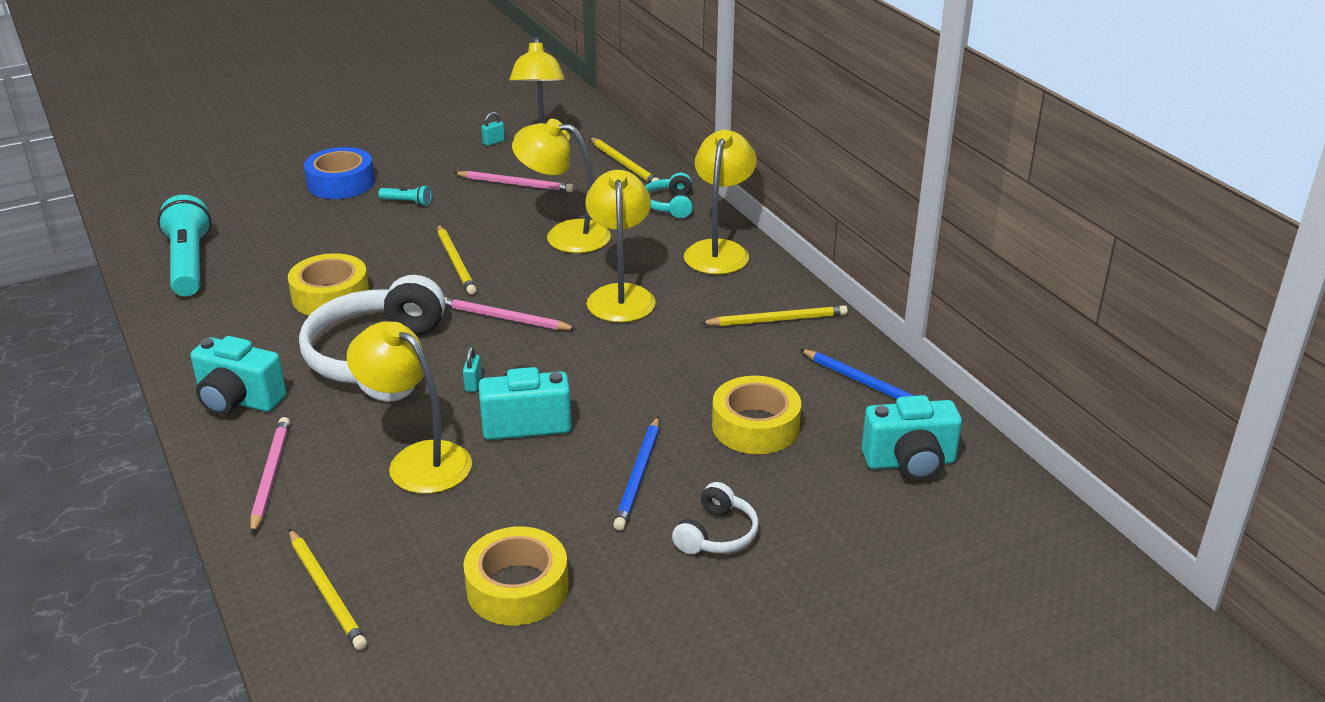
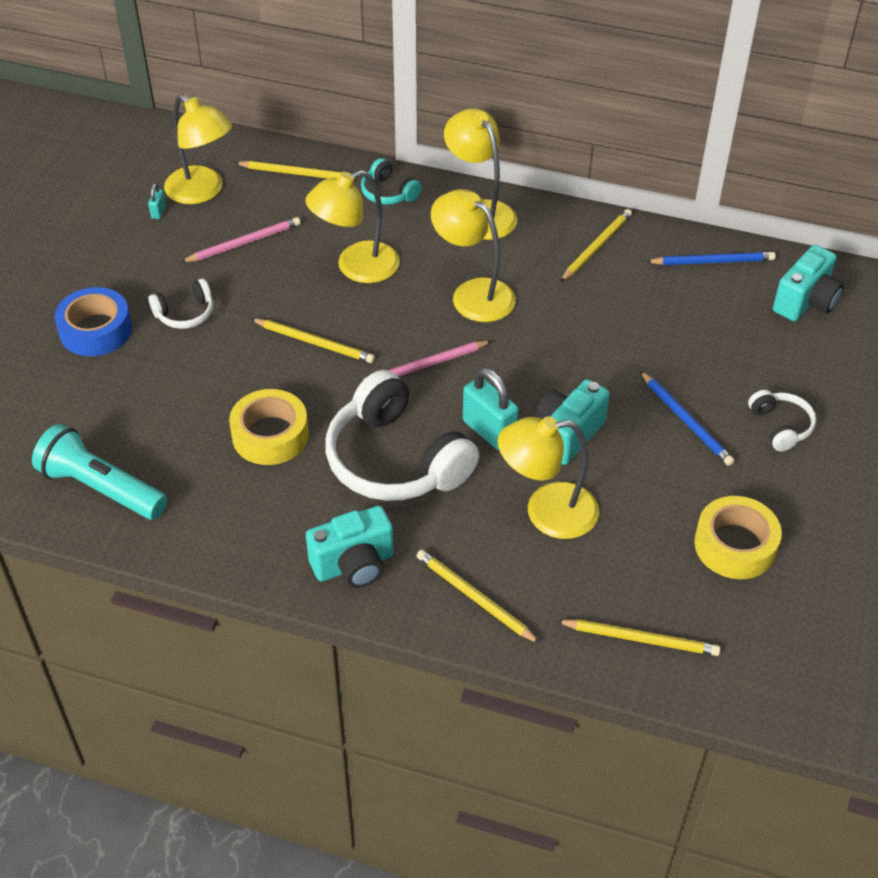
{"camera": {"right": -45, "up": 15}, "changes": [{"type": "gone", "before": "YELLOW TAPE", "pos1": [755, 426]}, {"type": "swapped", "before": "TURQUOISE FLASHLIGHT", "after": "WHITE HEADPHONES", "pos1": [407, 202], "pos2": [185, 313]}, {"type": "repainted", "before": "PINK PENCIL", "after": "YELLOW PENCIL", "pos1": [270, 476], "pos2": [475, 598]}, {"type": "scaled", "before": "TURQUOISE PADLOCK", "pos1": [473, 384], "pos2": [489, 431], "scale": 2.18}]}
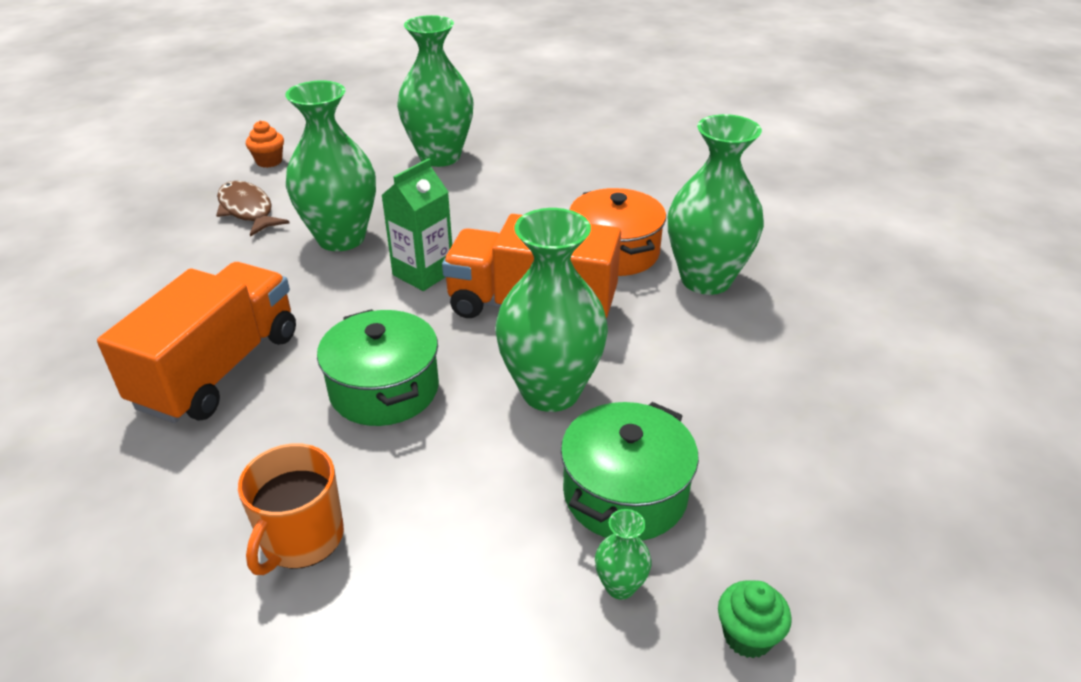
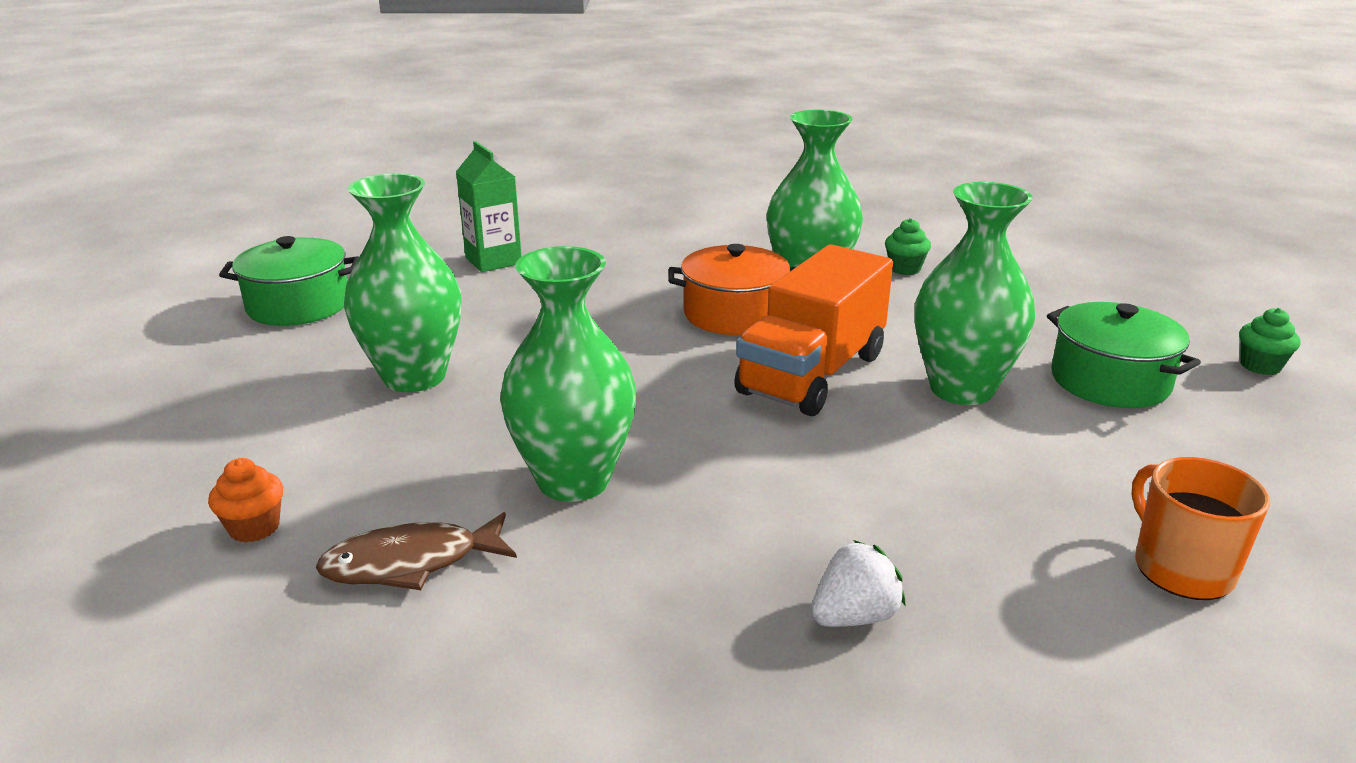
{"camera": {"right": -70, "up": -10}, "changes": [{"type": "gone", "before": "GREEN VASE", "pos1": [620, 586]}, {"type": "new", "after": "GREEN CUPCAKE", "pos2": [904, 269]}, {"type": "shifted", "before": "GREEN POT", "pos1": [384, 389], "pos2": [298, 305]}, {"type": "shifted", "before": "GREEN CARTON", "pos1": [423, 273], "pos2": [493, 260]}, {"type": "swapped", "before": "ORANGE TRUCK", "after": "WHITE STRAWBERRY", "pos1": [219, 369], "pos2": [854, 616]}, {"type": "rotated", "before": "ORANGE MUG", "pos1": [301, 538], "pos2": [1181, 568], "turn": -150}]}
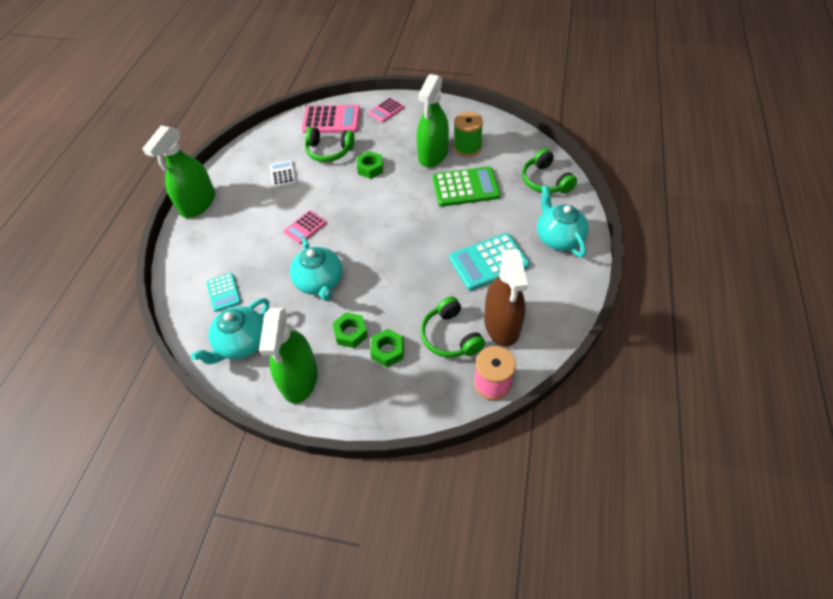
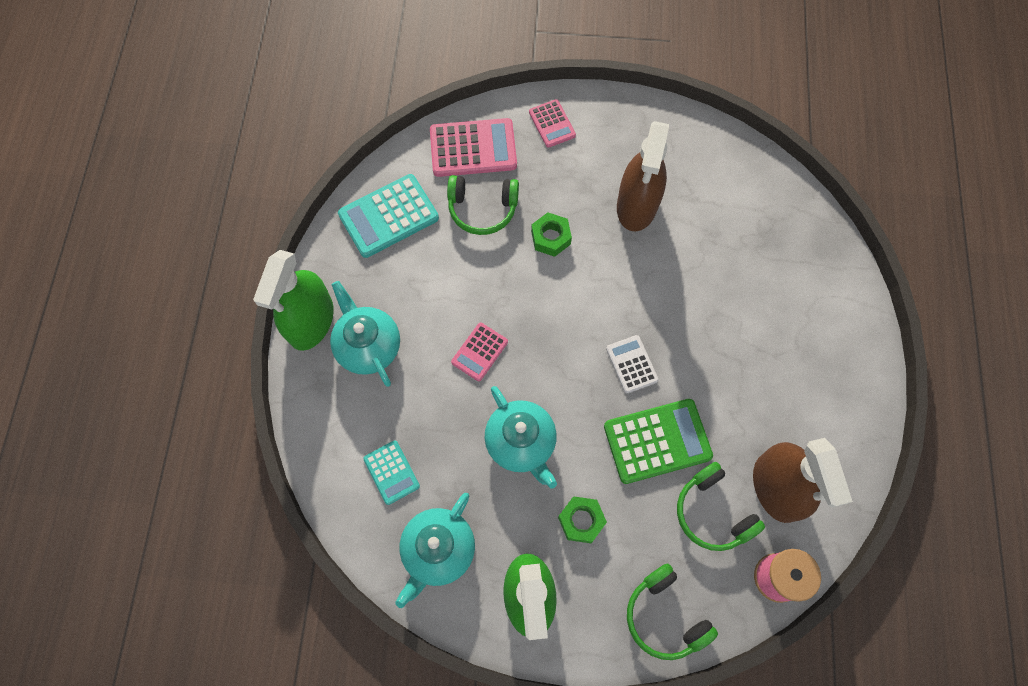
{"camera": {"right": -10, "up": 15}, "changes": [{"type": "gone", "before": "GREEN NUT", "pos1": [387, 351]}, {"type": "gone", "before": "GREEN SPOOL", "pos1": [467, 147]}, {"type": "shifted", "before": "WHITE CALCULATOR", "pos1": [283, 175], "pos2": [631, 364]}, {"type": "shifted", "before": "GREEN CALCULATOR", "pos1": [465, 187], "pos2": [657, 441]}, {"type": "shifted", "before": "TURQUOISE CALCULATOR", "pos1": [488, 262], "pos2": [388, 216]}, {"type": "shifted", "before": "GREEN HEADPHONES", "pos1": [545, 181], "pos2": [664, 616]}, {"type": "shifted", "before": "TURQUOISE TEAPOT", "pos1": [558, 237], "pos2": [368, 346]}, {"type": "repainted", "before": "GREEN SPRAY BOTTLE", "after": "BROWN SPRAY BOTTLE", "pos1": [433, 154], "pos2": [637, 205]}, {"type": "rotated", "before": "PINK CALCULATOR", "pos1": [386, 110], "pos2": [552, 124], "turn": -60}]}
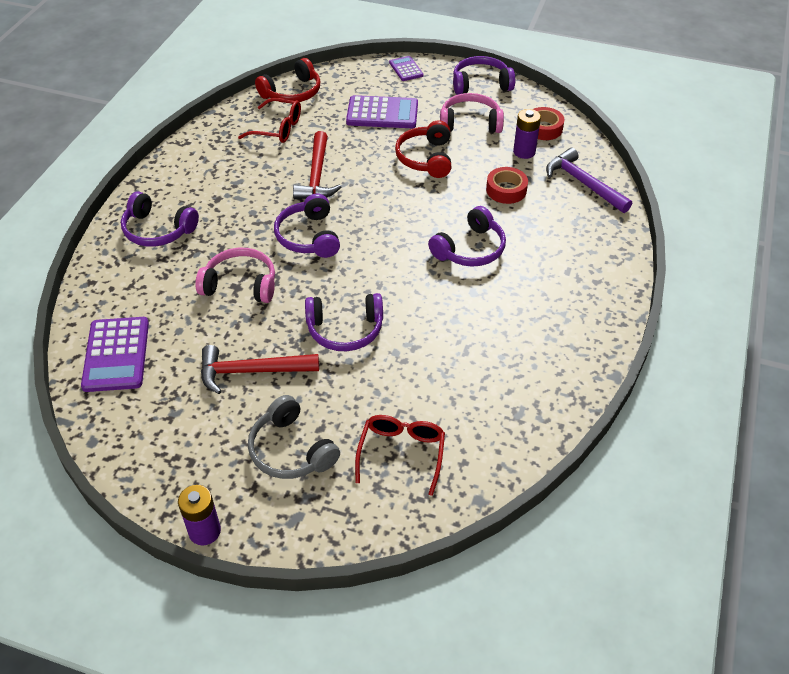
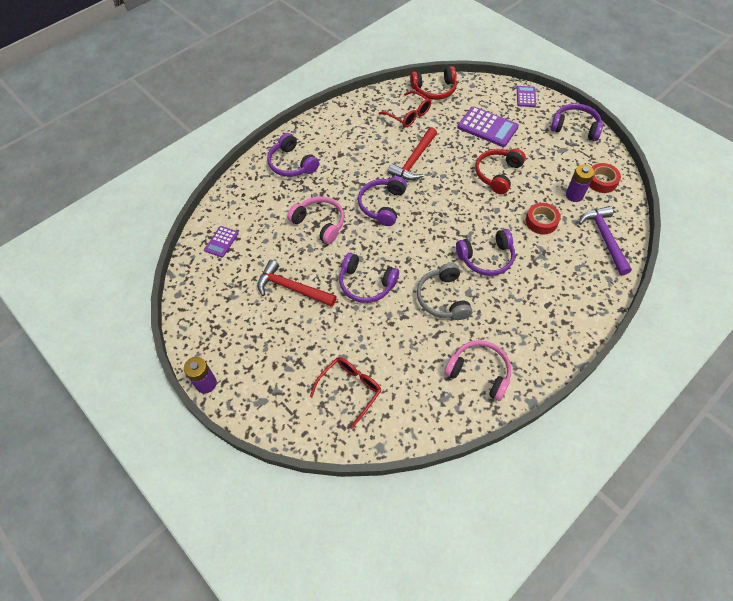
{"camera": {"right": 30, "up": 10}, "changes": [{"type": "shifted", "before": "GREY HEADPHONES", "pos1": [291, 450], "pos2": [443, 298]}, {"type": "shifted", "before": "PINK HEADPHONES", "pos1": [470, 123], "pos2": [479, 372]}, {"type": "scaled", "before": "PURPLE CALCULATOR", "pos1": [116, 354], "pos2": [221, 242], "scale": 0.56}]}
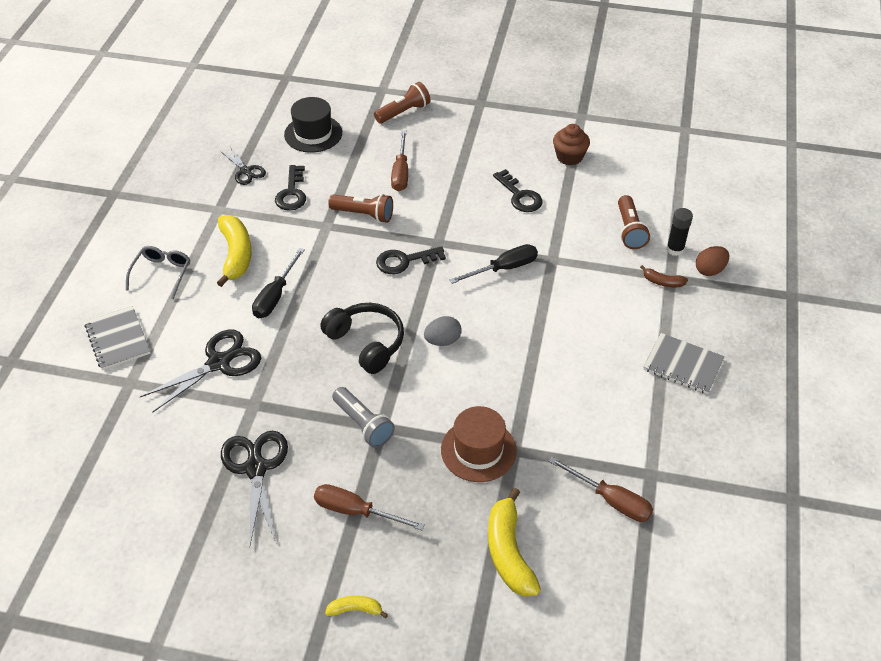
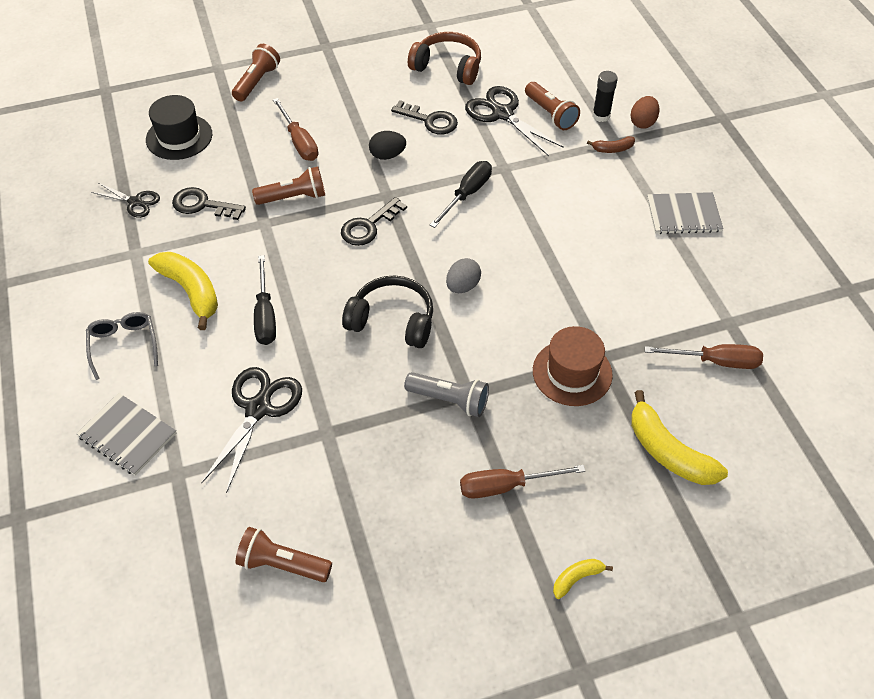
{"camera": {"right": -30, "up": 5}, "changes": [{"type": "new", "after": "BROWN FLASHLIGHT", "pos2": [282, 564]}, {"type": "new", "after": "BLACK EGG", "pos2": [387, 155]}, {"type": "shifted", "before": "BLACK SCISSORS", "pos1": [256, 468], "pos2": [502, 114]}, {"type": "swapped", "before": "BROWN CUPCAKE", "after": "BROWN HEADPHONES", "pos1": [569, 157], "pos2": [447, 67]}, {"type": "rotated", "before": "BLACK KEY", "pos1": [292, 193], "pos2": [202, 205], "turn": 135}]}
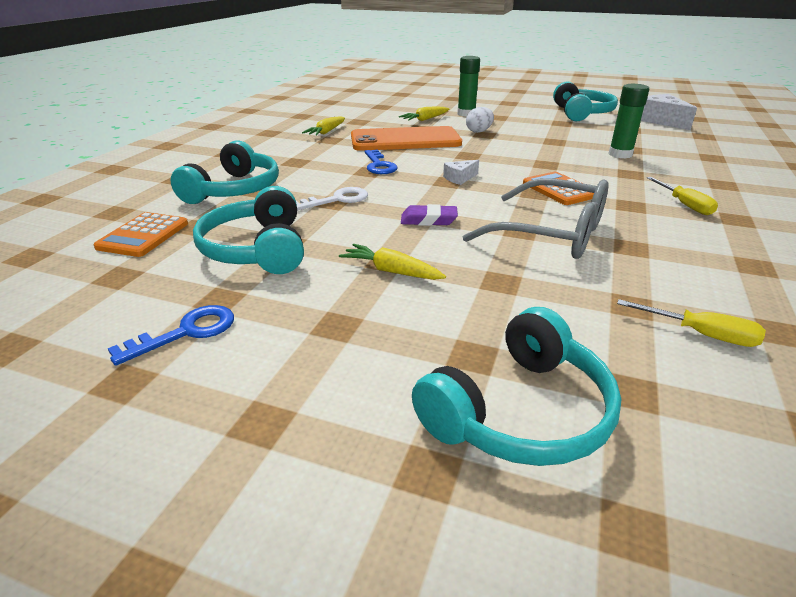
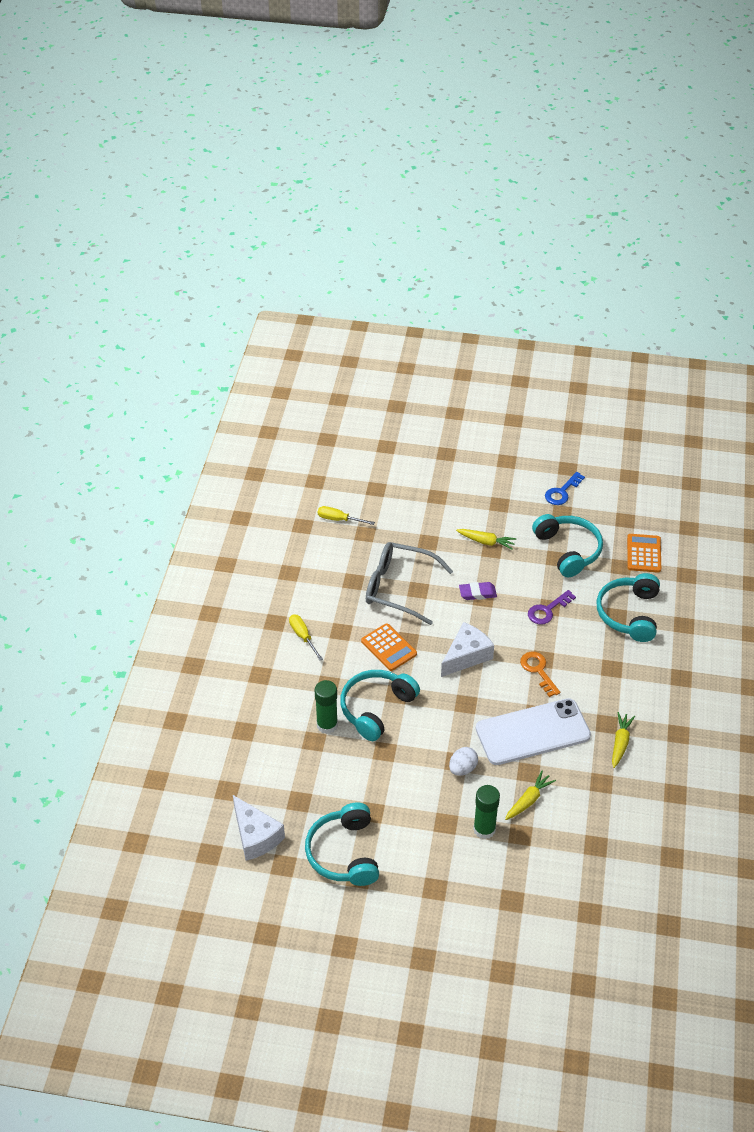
{"camera": {"right": 170, "up": 15}, "changes": [{"type": "shifted", "before": "TURQUOISE HEADPHONES", "pos1": [520, 412], "pos2": [376, 708]}, {"type": "repainted", "before": "WHITE KEY", "after": "PURPLE KEY", "pos1": [337, 200], "pos2": [547, 610]}, {"type": "repainted", "before": "ORANGE PHONE", "after": "WHITE PHONE", "pos1": [405, 140], "pos2": [532, 732]}, {"type": "repainted", "before": "BLUE KEY", "after": "ORANGE KEY", "pos1": [379, 165], "pos2": [538, 671]}, {"type": "scaled", "before": "WHITE CHEESE", "pos1": [460, 178], "pos2": [466, 656], "scale": 1.91}]}
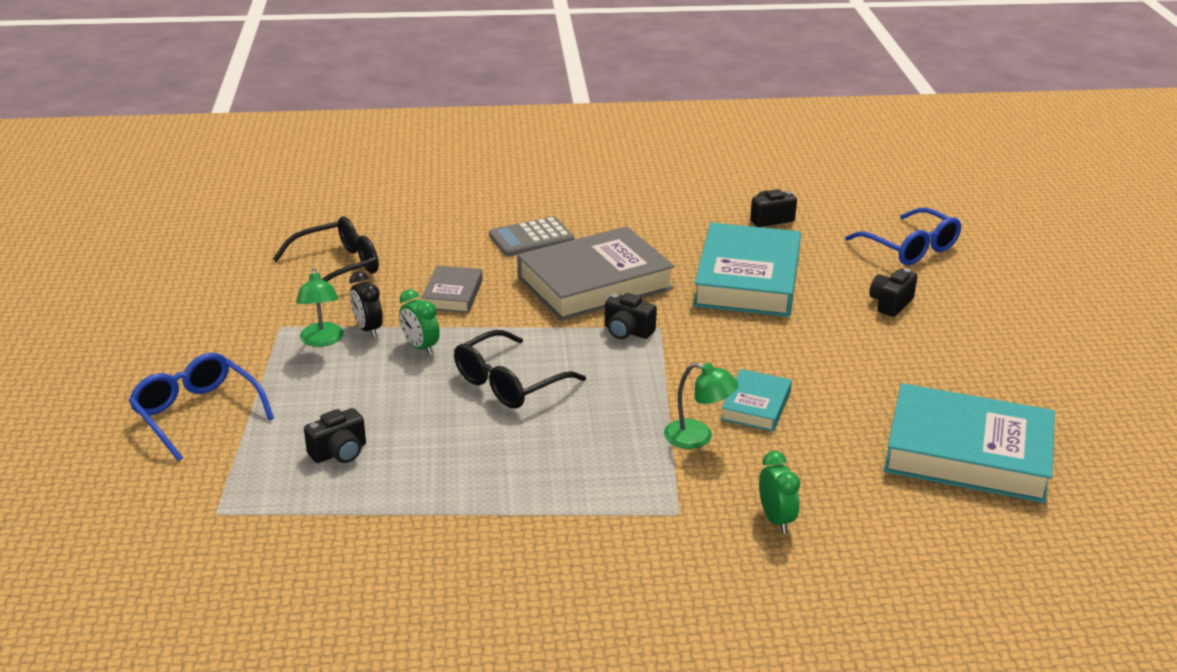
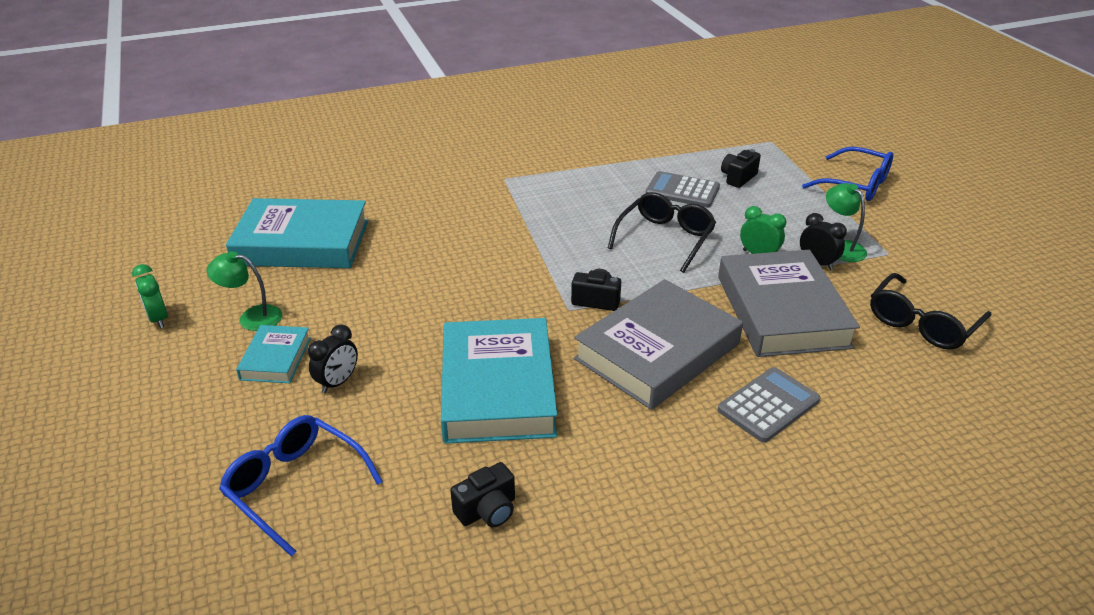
{"camera": {"right": 165, "up": 5}, "changes": [{"type": "new", "after": "GREY CALCULATOR", "pos2": [682, 191]}, {"type": "shifted", "before": "GREEN LAMP", "pos1": [698, 437], "pos2": [252, 317]}, {"type": "shifted", "before": "TURQUOISE BOOK", "pos1": [756, 405], "pos2": [276, 358]}, {"type": "shifted", "before": "GREEN CLOCK", "pos1": [776, 519], "pos2": [158, 319]}, {"type": "swapped", "before": "BLACK CAMERA", "after": "BLACK CLOCK", "pos1": [890, 304], "pos2": [337, 382]}, {"type": "scaled", "before": "GREY BOOK", "pos1": [452, 294], "pos2": [782, 311], "scale": 2.02}]}
